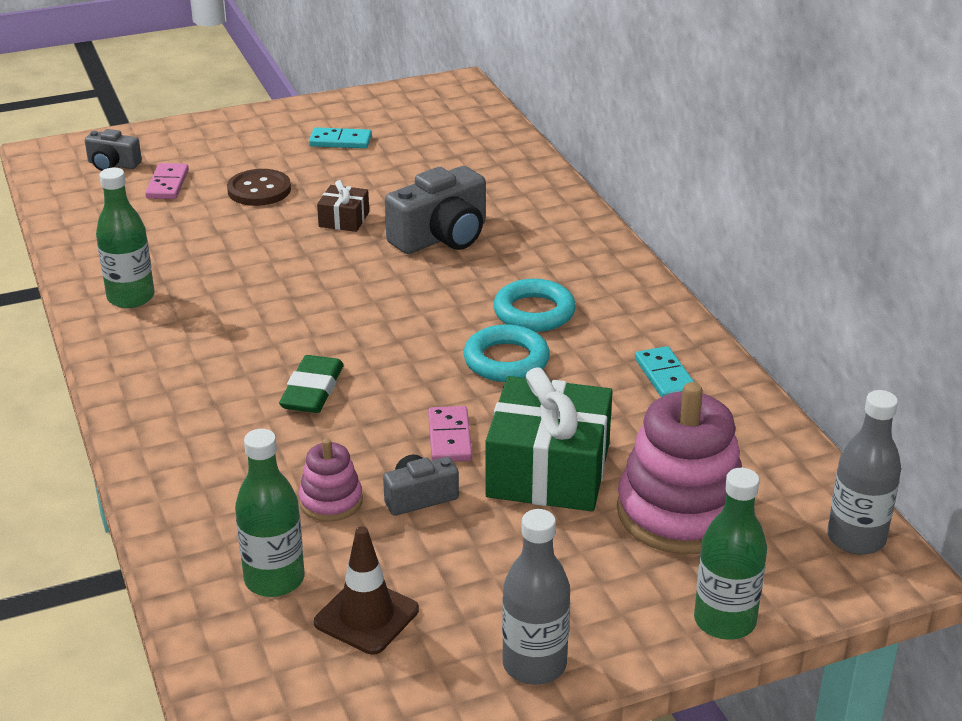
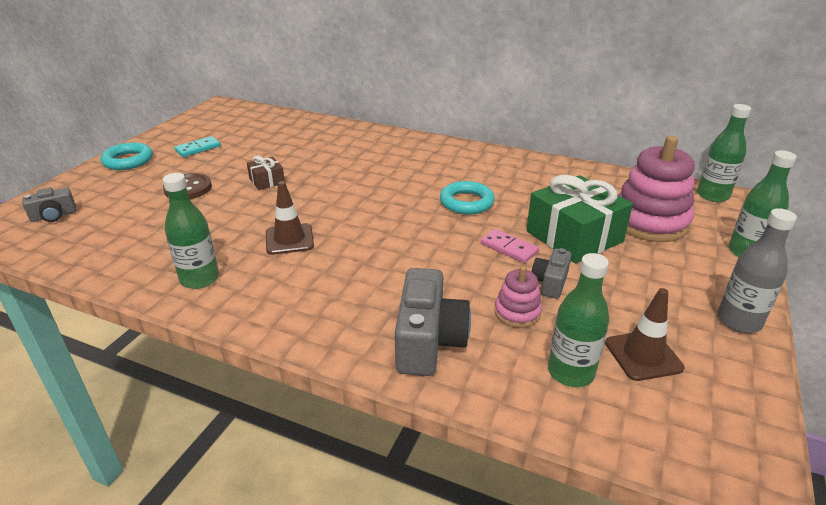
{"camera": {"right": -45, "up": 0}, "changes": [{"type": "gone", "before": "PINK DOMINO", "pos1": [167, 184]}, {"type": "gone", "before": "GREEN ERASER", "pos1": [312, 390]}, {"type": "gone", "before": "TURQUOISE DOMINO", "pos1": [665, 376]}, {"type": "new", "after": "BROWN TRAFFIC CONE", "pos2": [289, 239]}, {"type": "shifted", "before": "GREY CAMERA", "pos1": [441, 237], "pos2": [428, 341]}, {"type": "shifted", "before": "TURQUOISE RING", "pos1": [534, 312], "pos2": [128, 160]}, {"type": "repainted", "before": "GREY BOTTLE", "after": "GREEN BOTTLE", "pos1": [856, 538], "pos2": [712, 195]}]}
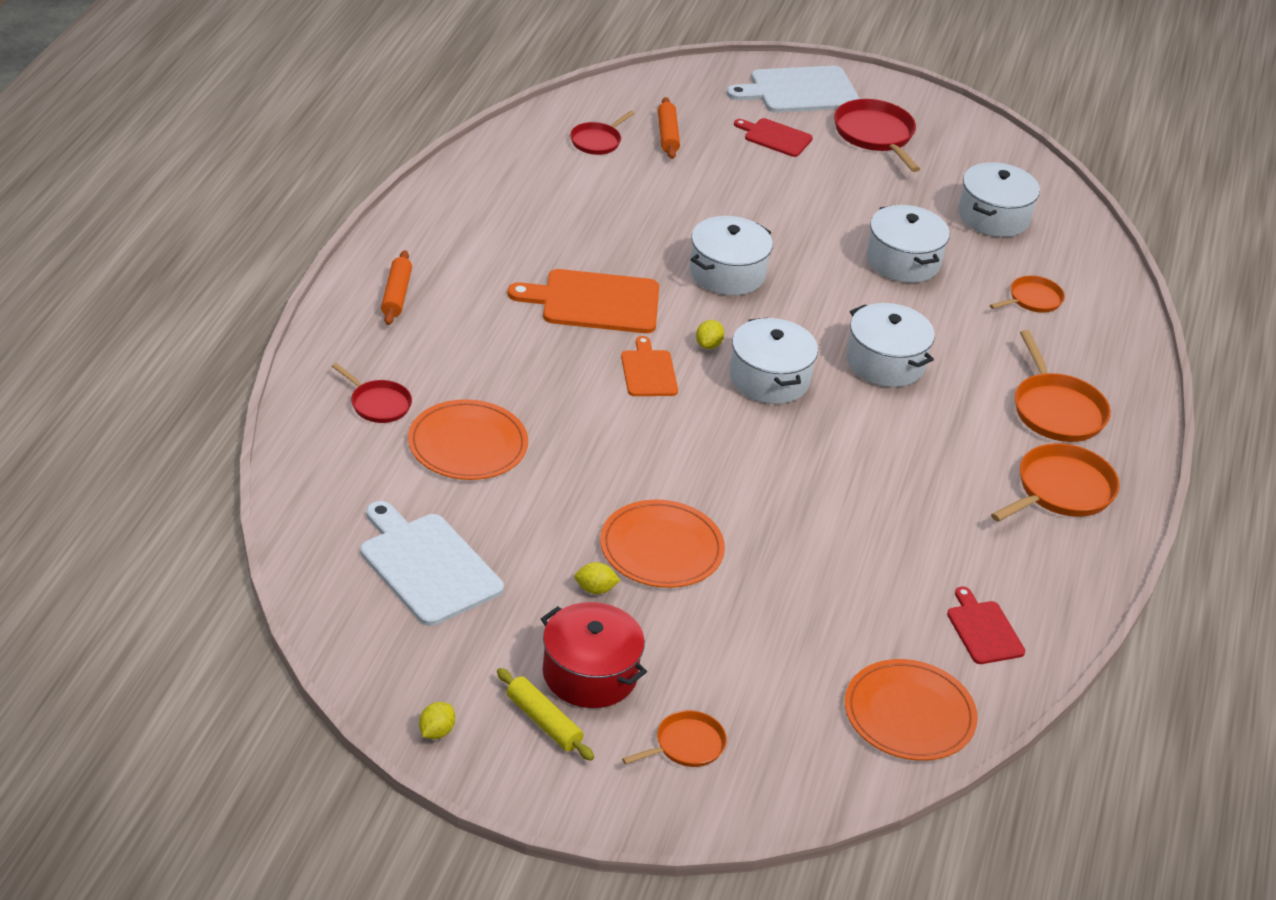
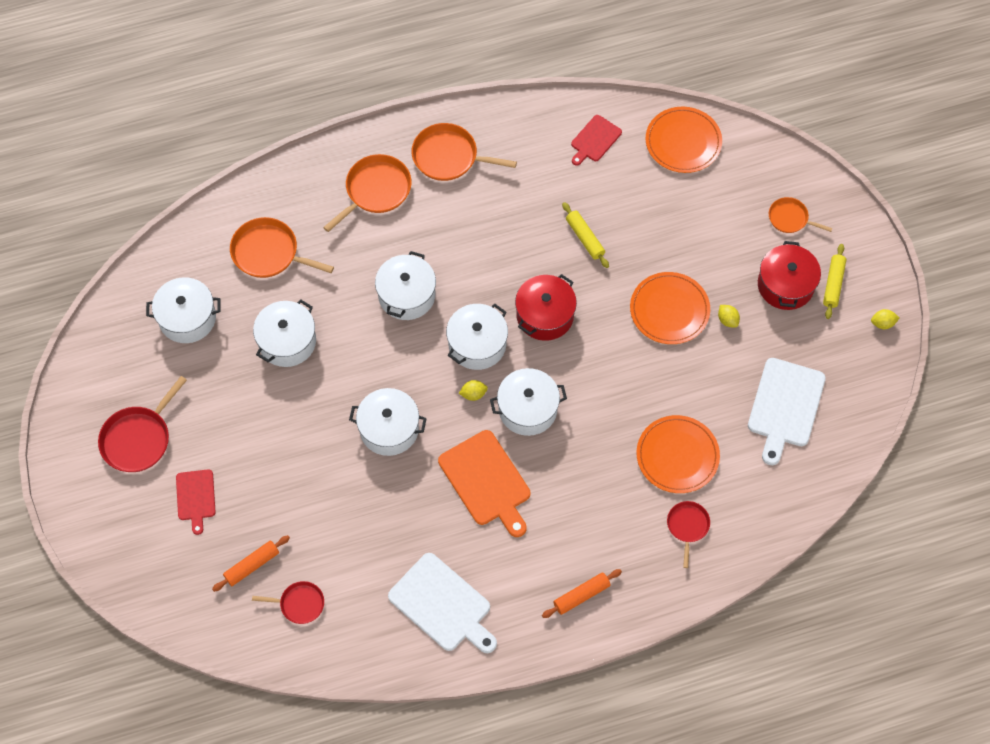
{"camera": {"right": -120, "up": 25}, "changes": [{"type": "new", "after": "RED POT", "pos2": [545, 315]}, {"type": "new", "after": "YELLOW ROLLING PIN", "pos2": [585, 238]}, {"type": "shifted", "before": "WHITE CUTTING BOARD", "pos1": [799, 91], "pos2": [442, 605]}, {"type": "swapped", "before": "ORANGE CUTTING BOARD", "after": "WHITE POT", "pos1": [648, 371], "pos2": [527, 409]}, {"type": "scaled", "before": "ORANGE PAN", "pos1": [1033, 299], "pos2": [268, 253], "scale": 1.66}]}
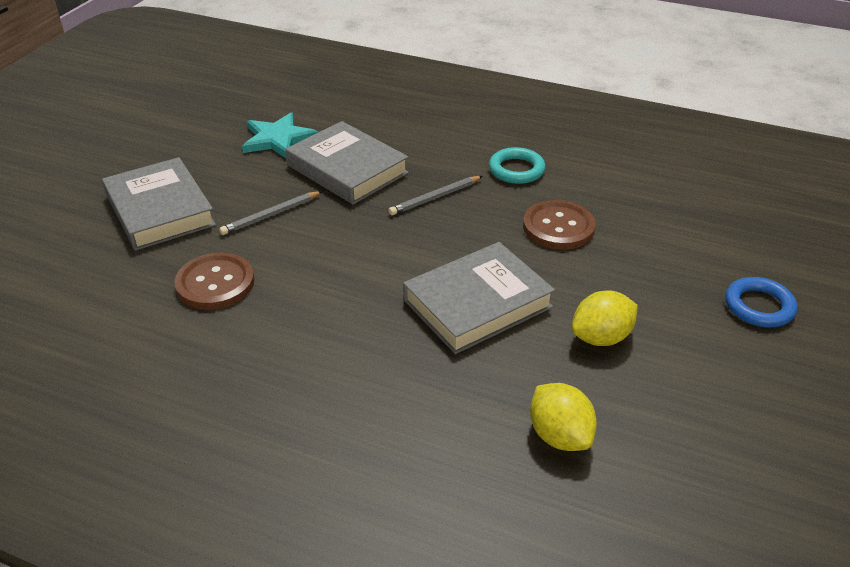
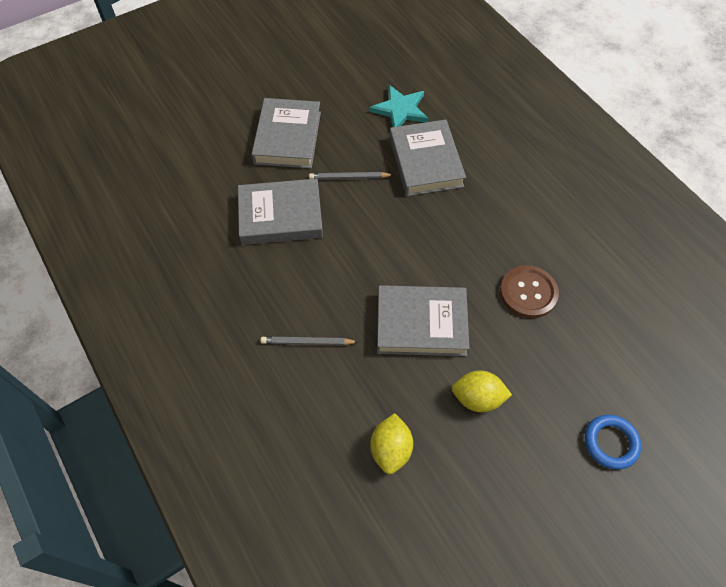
{"camera": {"right": 35, "up": 20}, "changes": [{"type": "gone", "before": "TURQUOISE RING", "pos1": [516, 170]}, {"type": "shifted", "before": "GREY PENCIL", "pos1": [435, 198], "pos2": [307, 342]}, {"type": "swapped", "before": "BROWN BUTTON", "after": "GREY BOOK", "pos1": [215, 283], "pos2": [281, 216]}]}
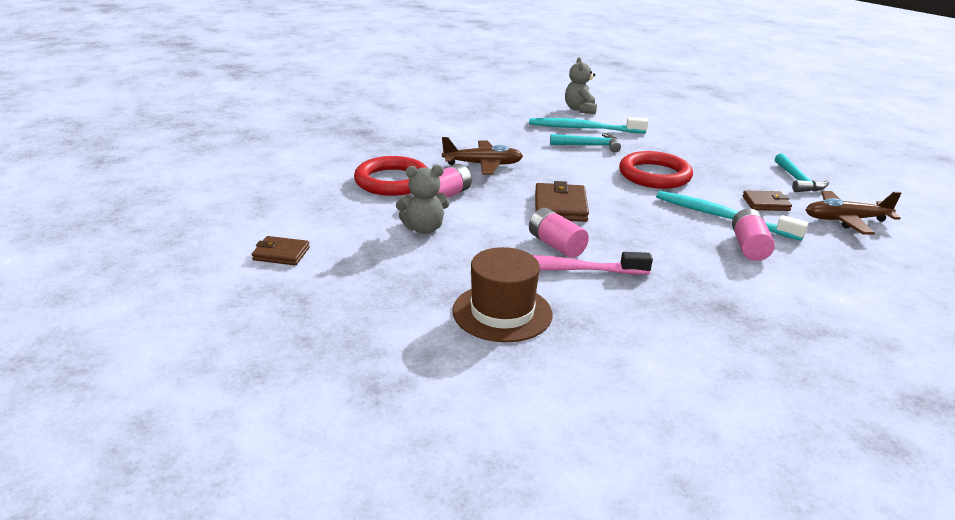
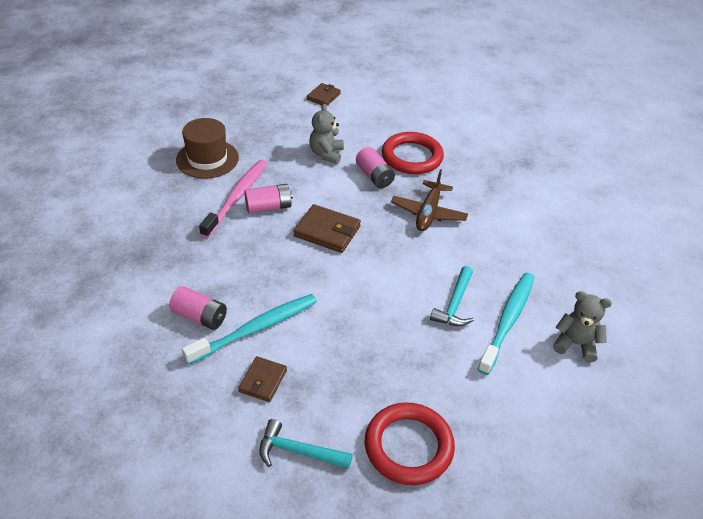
{"camera": {"right": 110, "up": 15}, "changes": [{"type": "gone", "before": "BROWN PLANE", "pos1": [845, 220]}, {"type": "shifted", "before": "RED RING", "pos1": [654, 175], "pos2": [408, 446]}]}
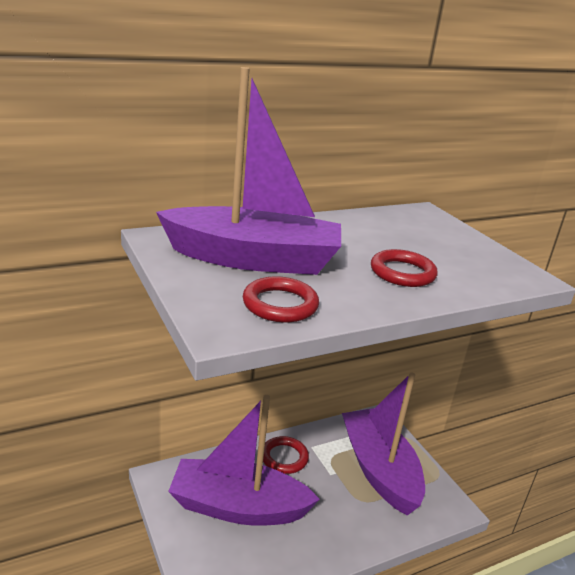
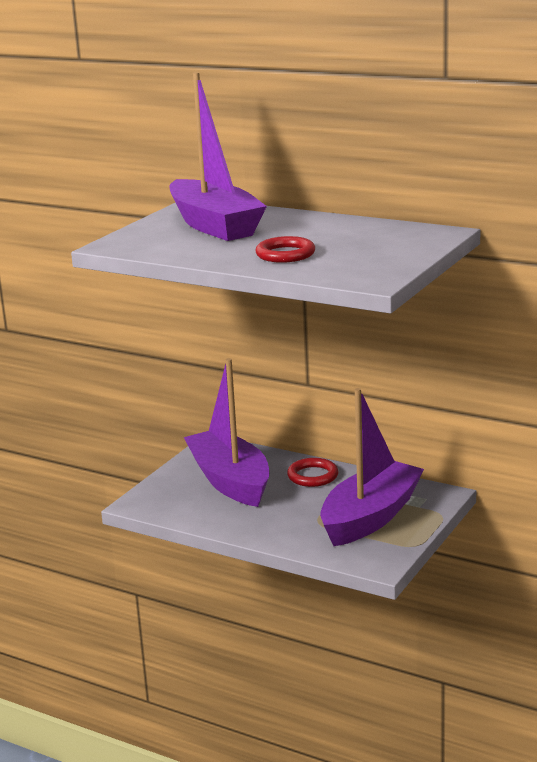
{"camera": {"right": 60, "up": -5}, "changes": [{"type": "gone", "before": "RED RING", "pos1": [280, 304]}]}
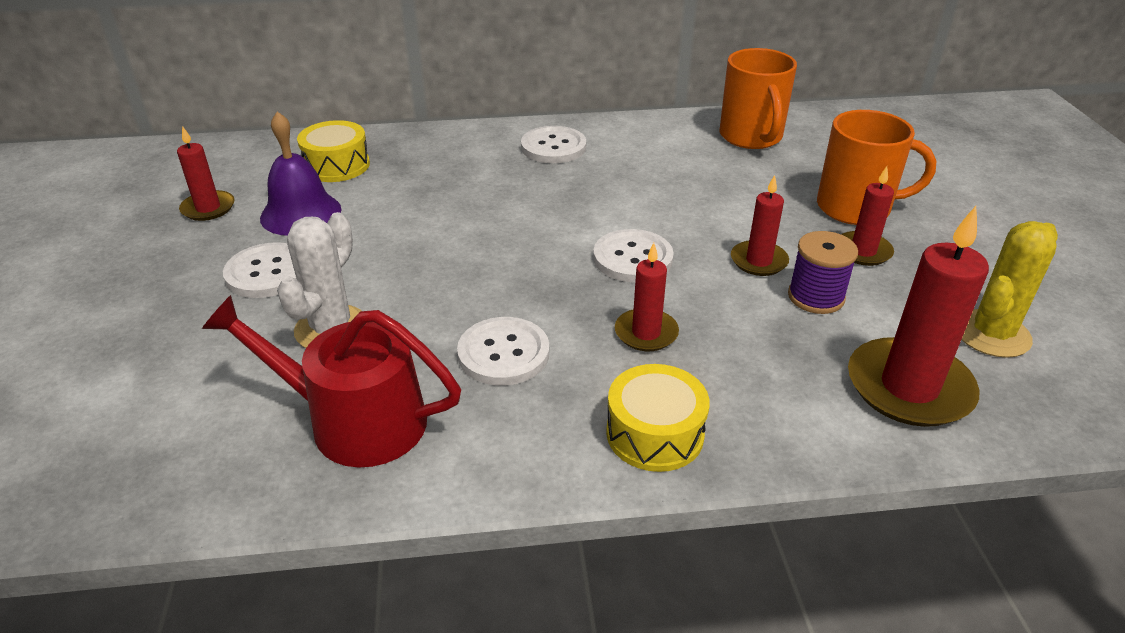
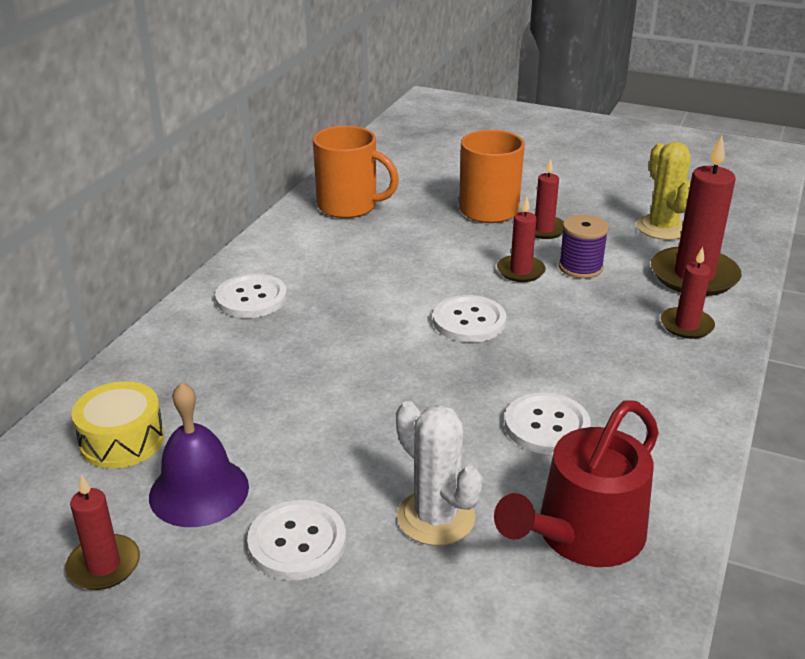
{"camera": {"right": -60, "up": -5}, "changes": [{"type": "gone", "before": "YELLOW DRUM", "pos1": [655, 433]}, {"type": "shifted", "before": "RED CANDLE", "pos1": [646, 333], "pos2": [686, 325]}]}
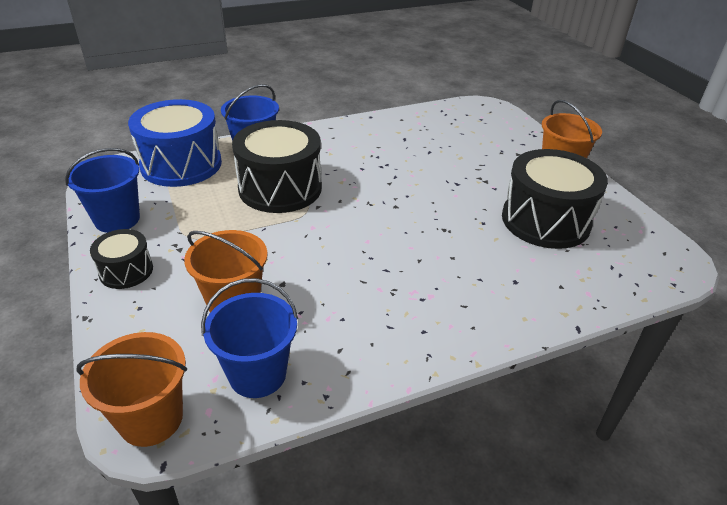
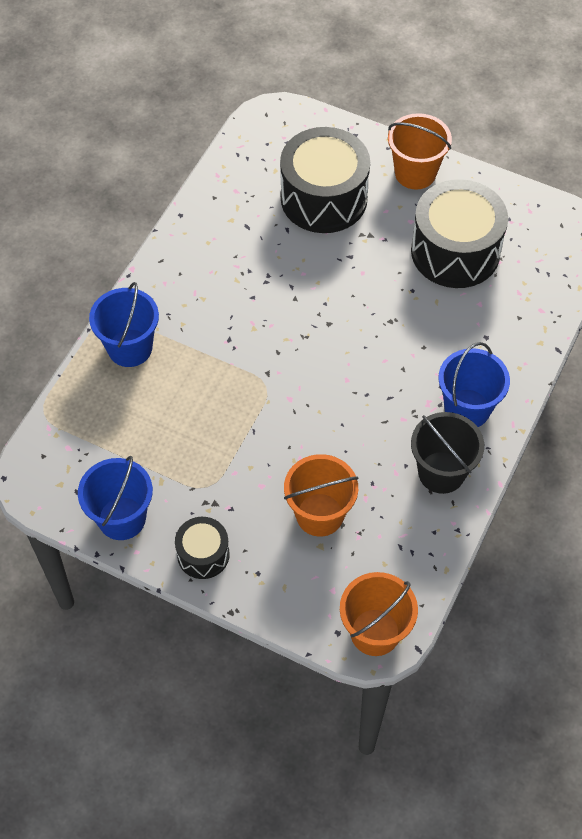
{"camera": {"right": -40, "up": 20}, "changes": [{"type": "gone", "before": "BLUE DRUM", "pos1": [181, 164]}, {"type": "new", "after": "BLACK BUCKET", "pos2": [441, 472]}, {"type": "shifted", "before": "BLUE BUCKET", "pos1": [257, 374], "pos2": [467, 409]}, {"type": "shifted", "before": "BLACK DRUM", "pos1": [280, 188], "pos2": [324, 198]}]}
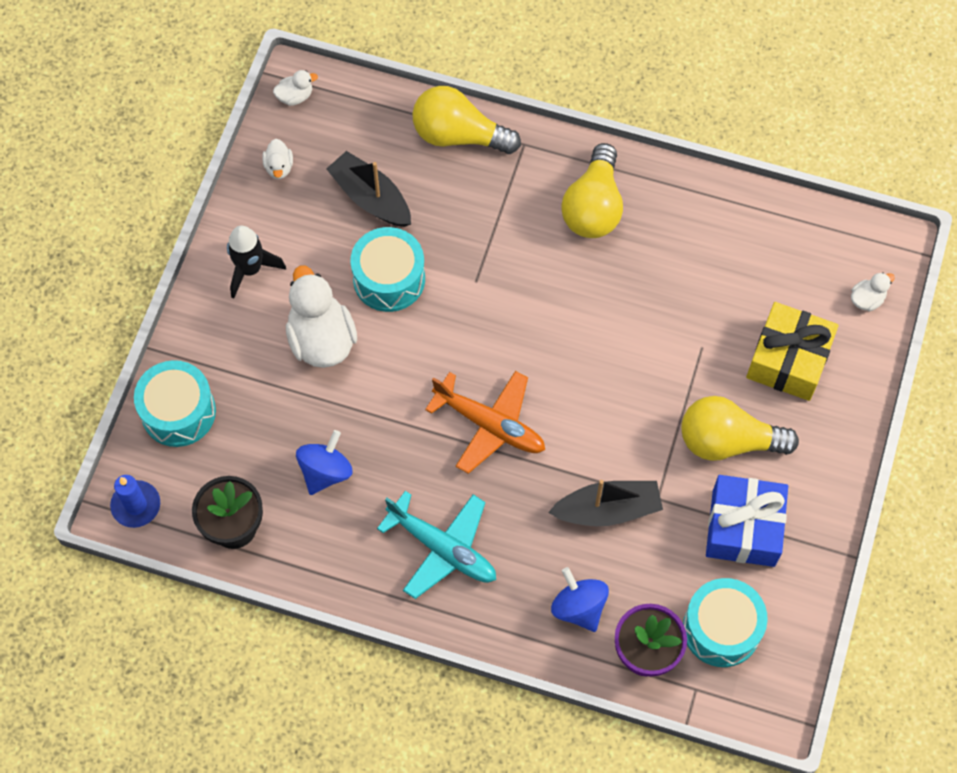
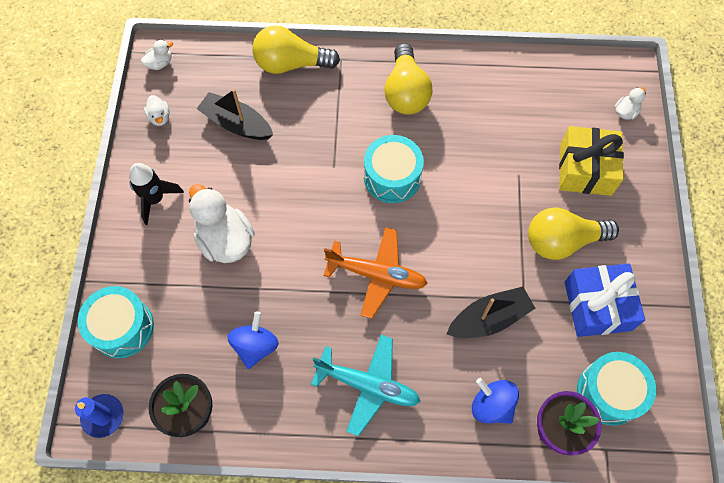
{"camera": {"right": -15, "up": 0}, "changes": [{"type": "shifted", "before": "TURQUOISE DRUM", "pos1": [389, 279], "pos2": [392, 177]}]}
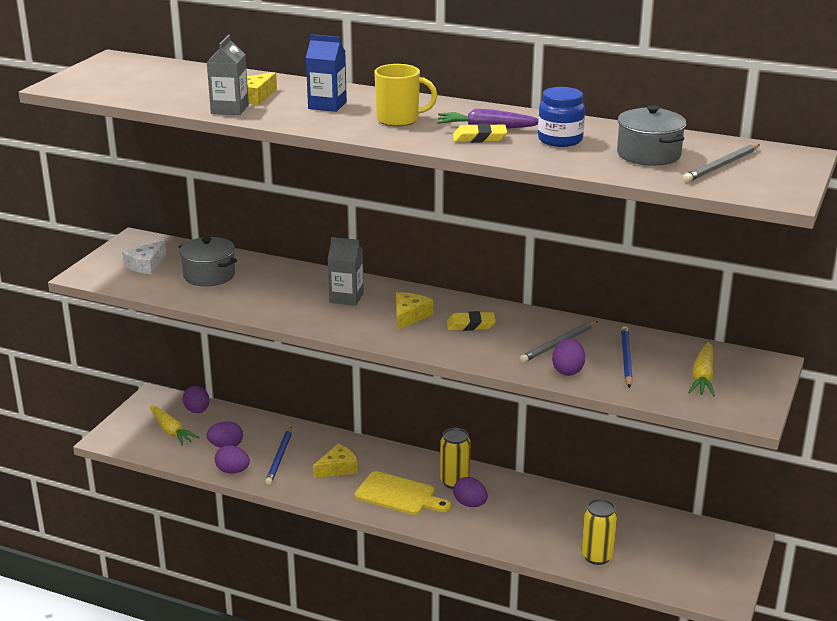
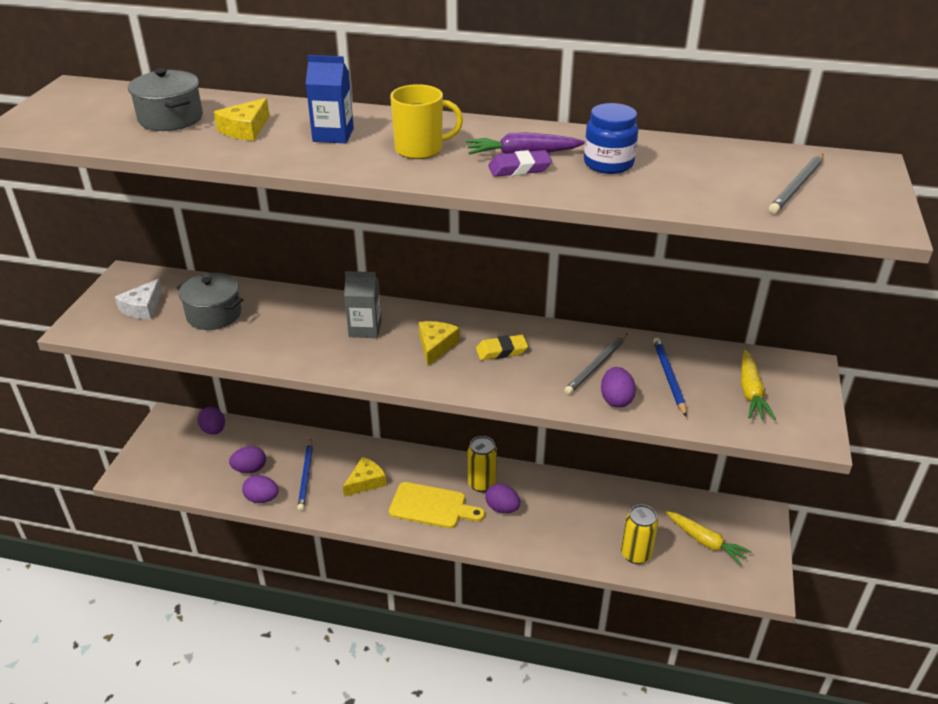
{"camera": {"right": -10, "up": 10}, "changes": [{"type": "gone", "before": "GREY CARTON", "pos1": [229, 109]}, {"type": "shifted", "before": "YELLOW CARROT", "pos1": [171, 431], "pos2": [705, 542]}, {"type": "shifted", "before": "GREY POT", "pos1": [648, 154], "pos2": [171, 118]}, {"type": "repainted", "before": "YELLOW ERASER", "after": "PURPLE ERASER", "pos1": [479, 138], "pos2": [519, 168]}]}
